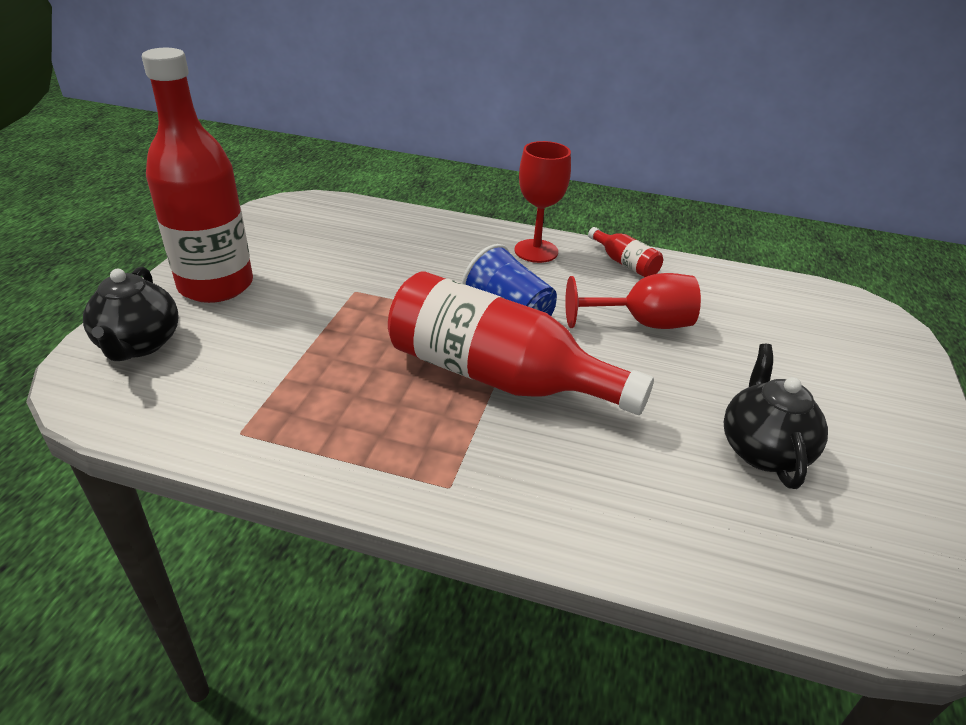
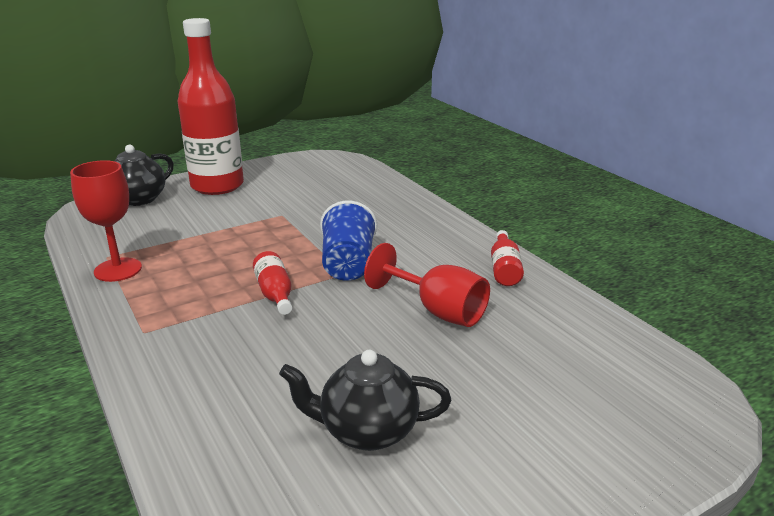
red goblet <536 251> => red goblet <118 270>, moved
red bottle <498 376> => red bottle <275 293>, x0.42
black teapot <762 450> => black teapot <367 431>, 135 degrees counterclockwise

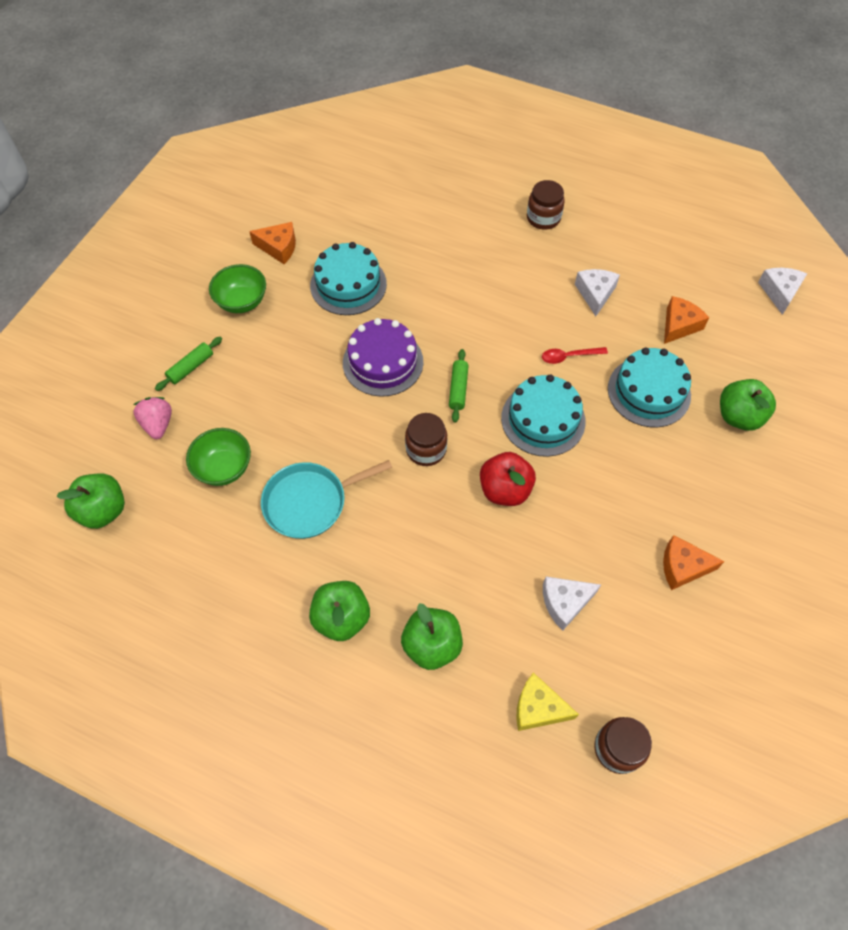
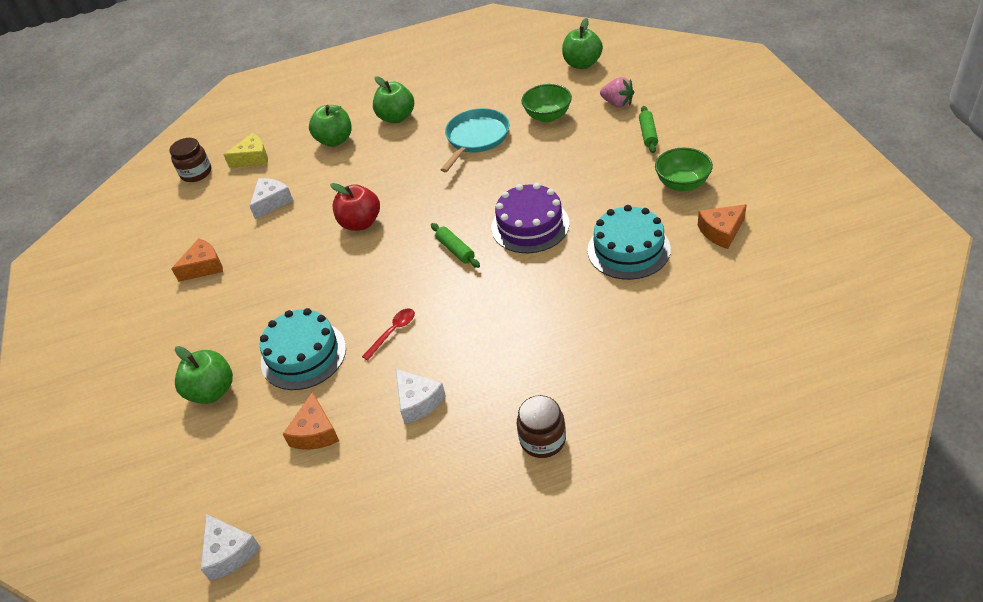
brown jar <426 449> => nothing
turquoise cake <543 419> => nothing

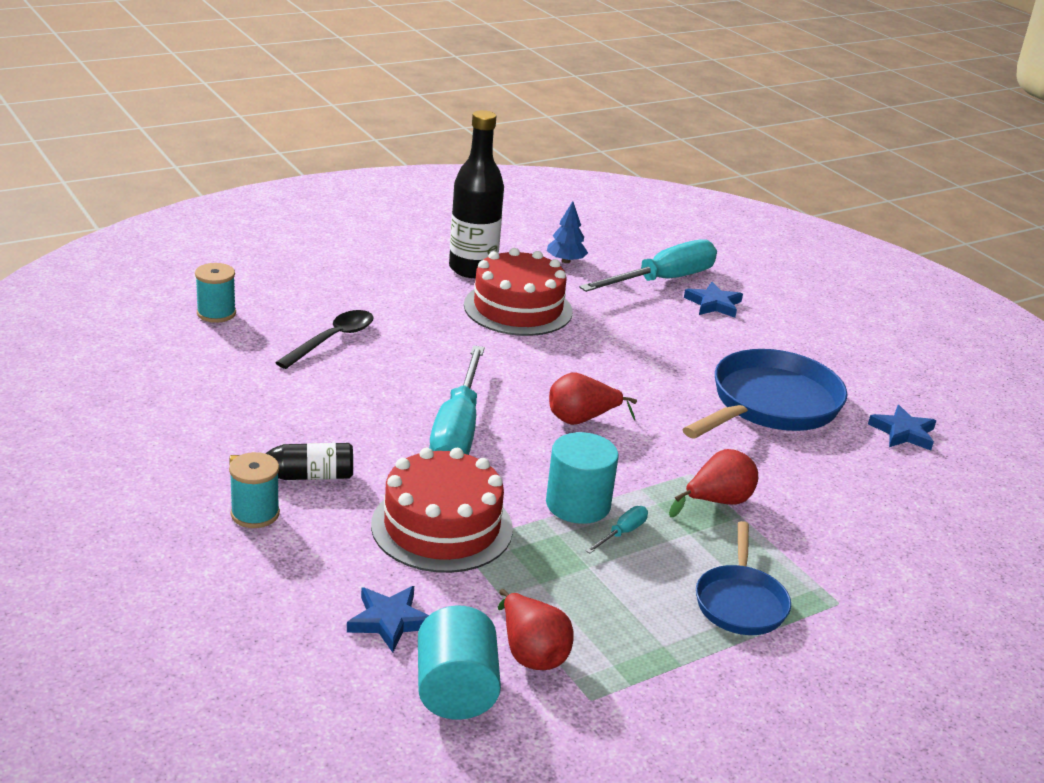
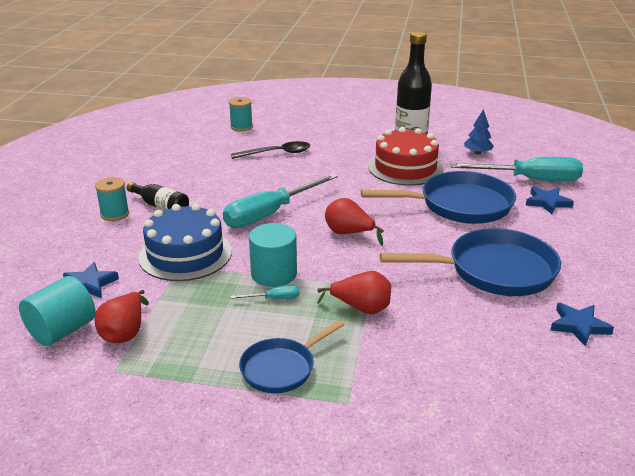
red cake <442 527> => blue cake <185 254>
nothing => blue pan <459 205>

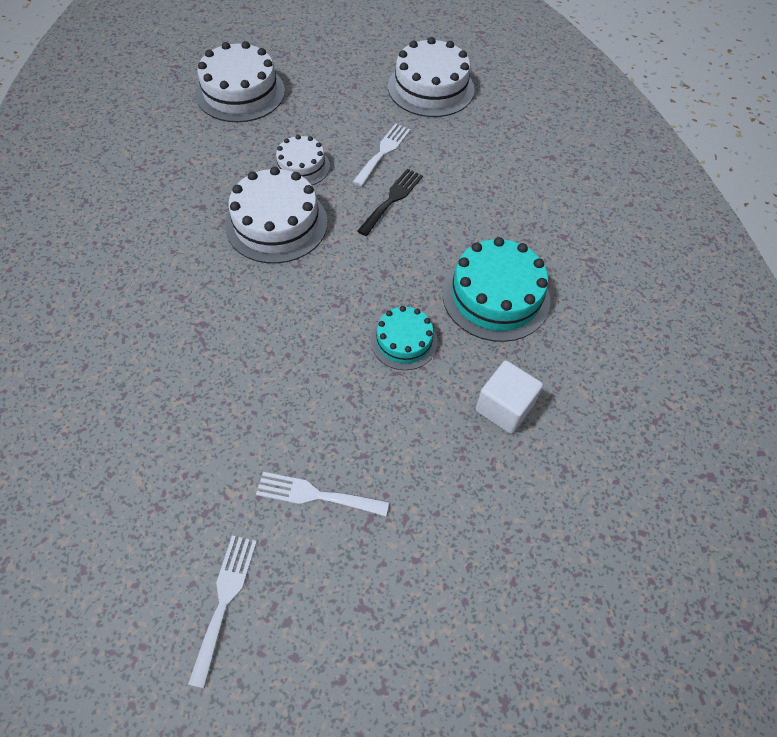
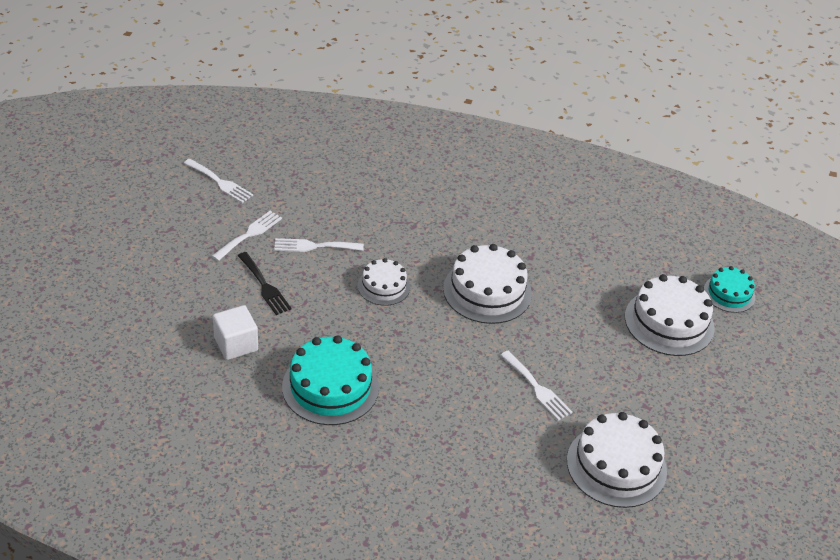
black fork <392 199> => black fork <265 286>, moved
nothing => white fork <314 246>
white cake <301 166> => white cake <383 286>, moved
turquoise cake <404 341> => turquoise cake <729 294>, moved

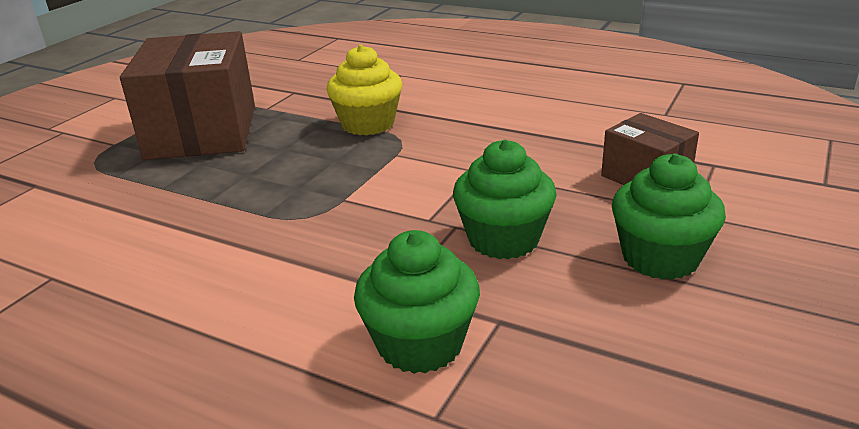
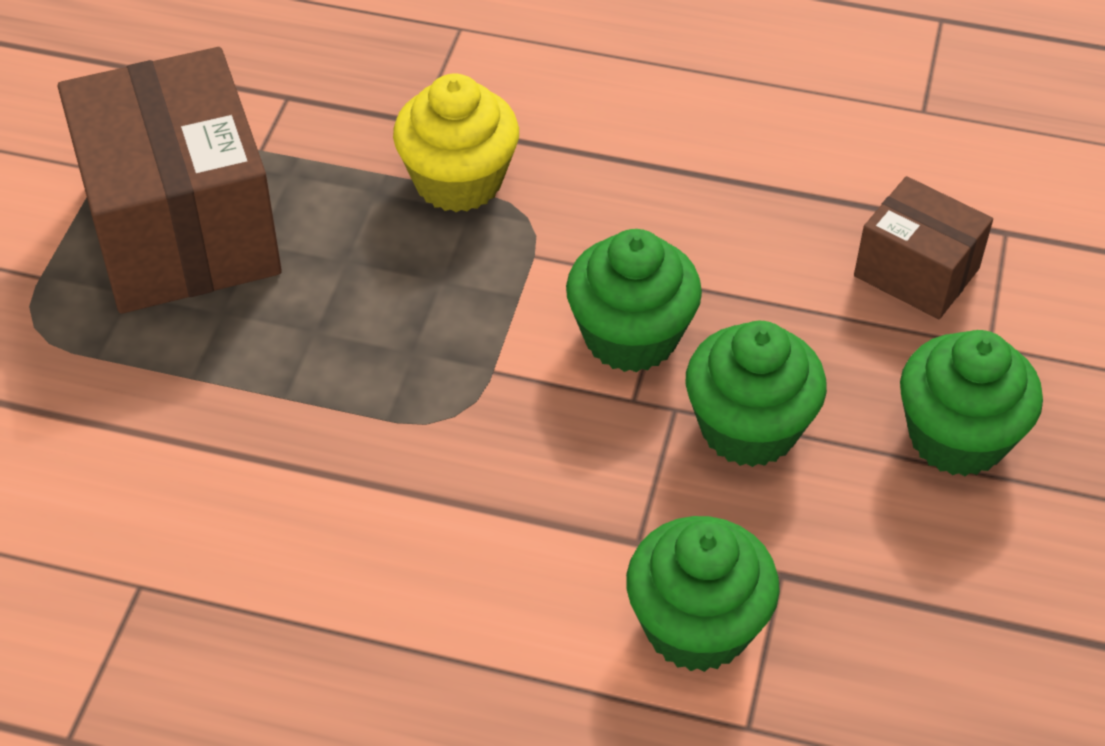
nothing => green cupcake <630 336>

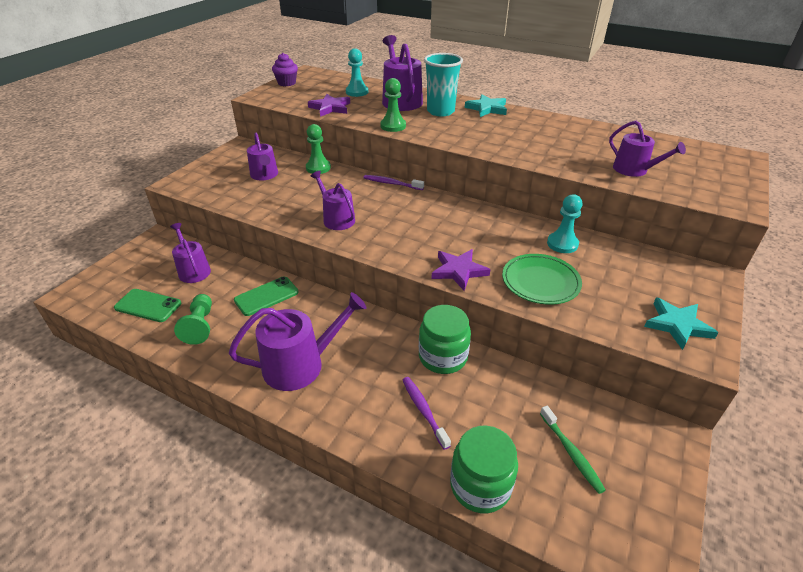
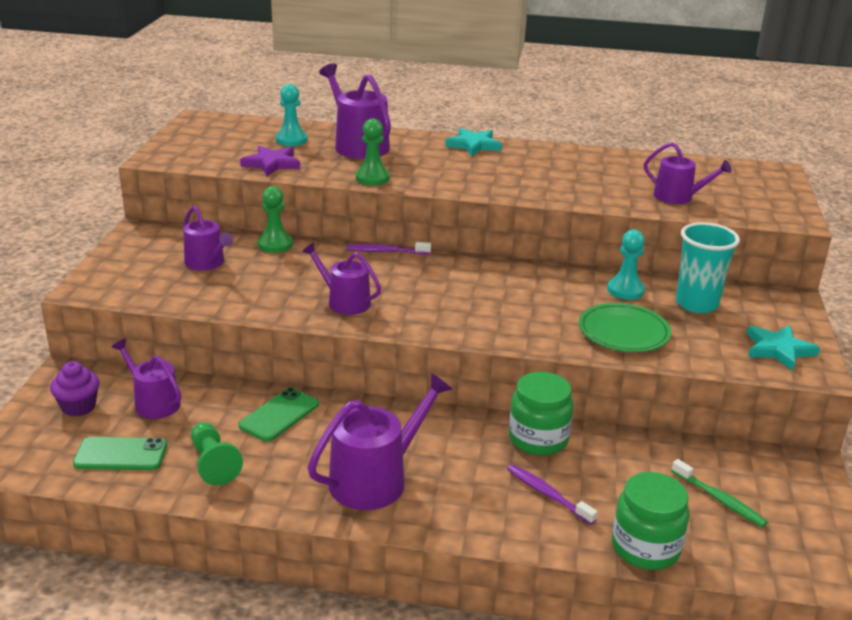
purple cupcake <286 83> => purple cupcake <78 407>, moved
turquoise cup <440 111> => turquoise cup <696 304>, moved
purple star <459 271> => nothing

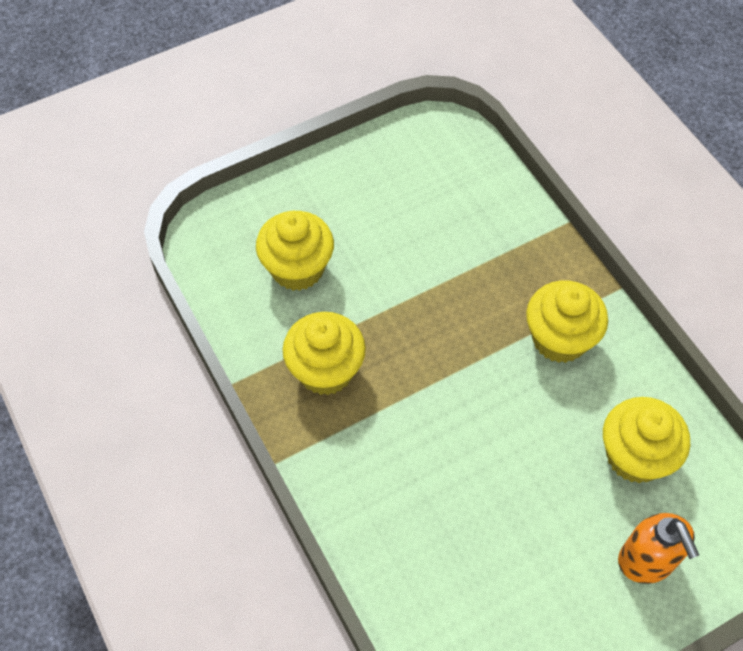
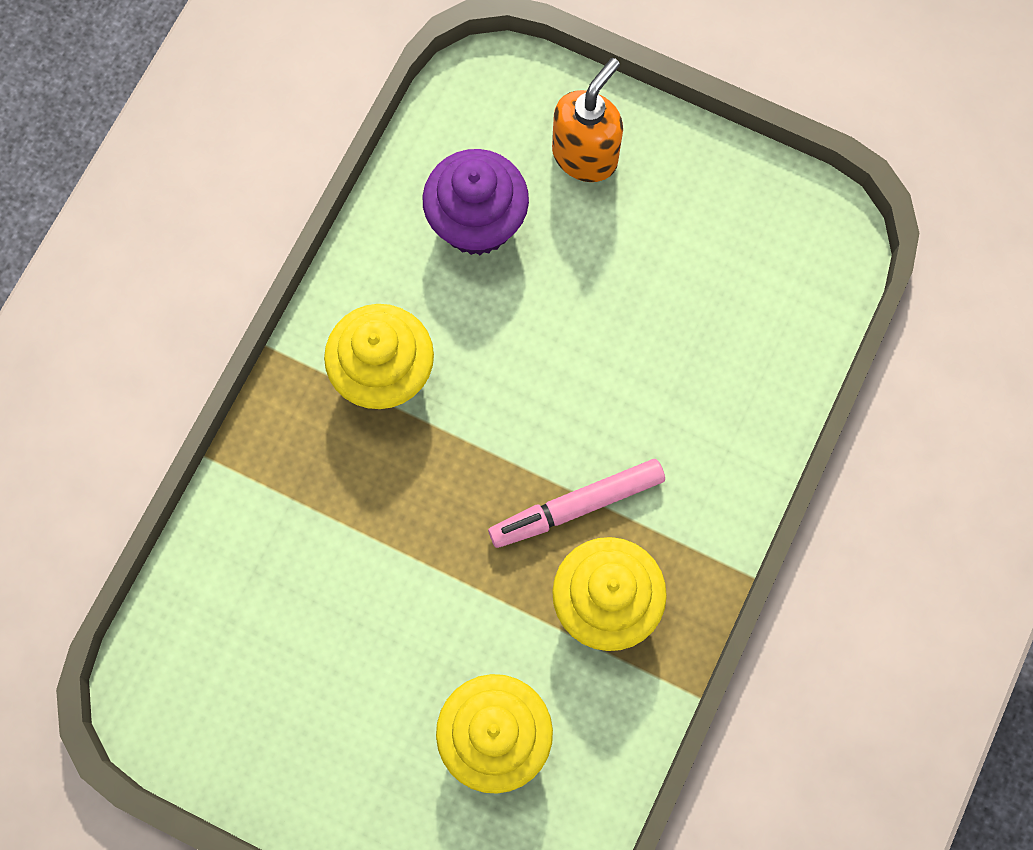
yellow cupcake <635 456> => purple cupcake <477 222>
nothing => pink marker <576 506>

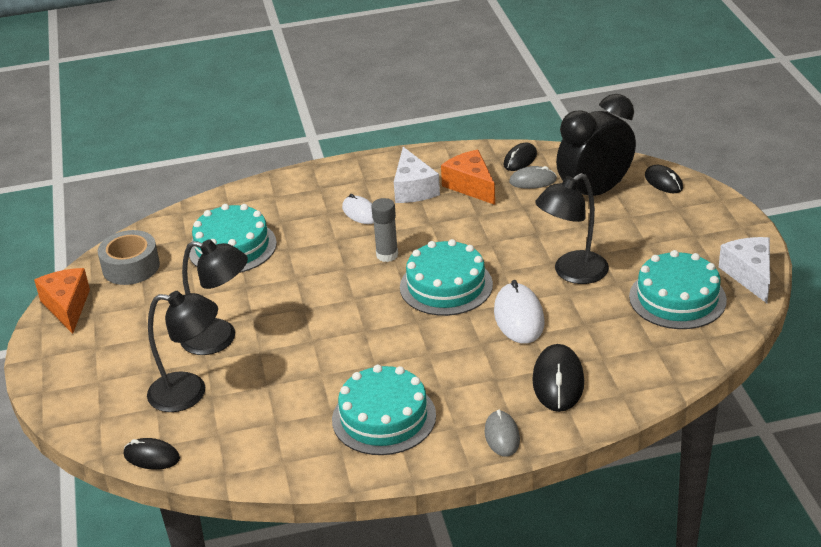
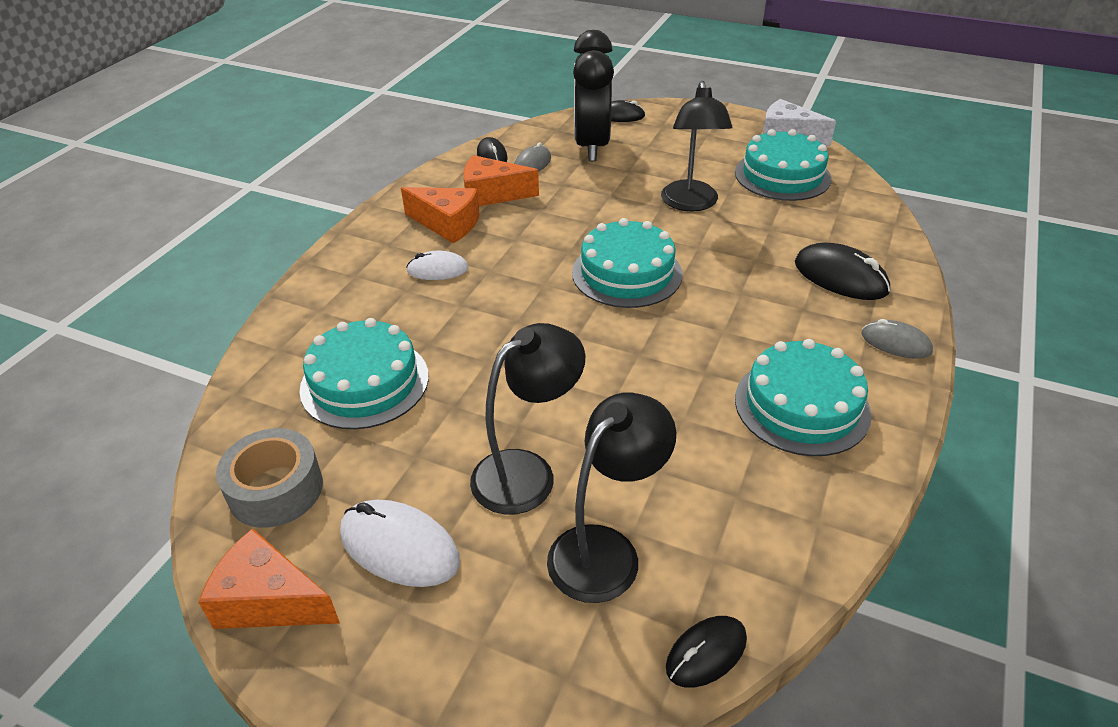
white mouse <519 317> => white mouse <399 547>, moved
white cheese <413 189> => orange cheese <447 224>
grey glue stick <387 255> => nothing

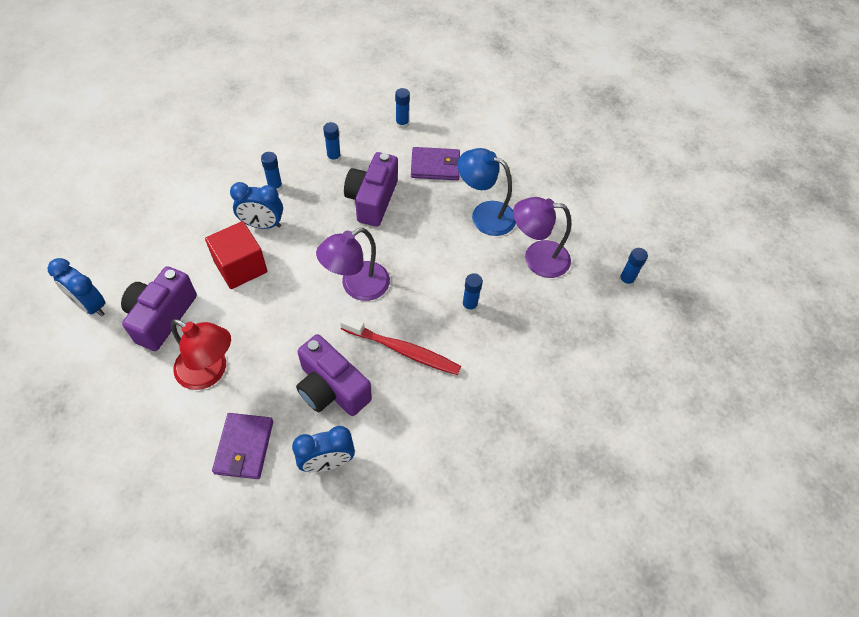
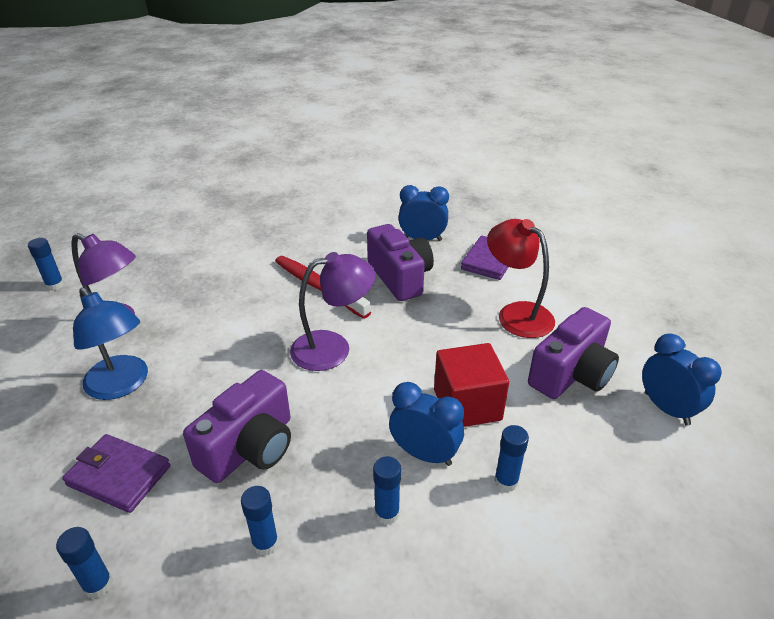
blue glue stick <469 306> => blue glue stick <506 481>, moved

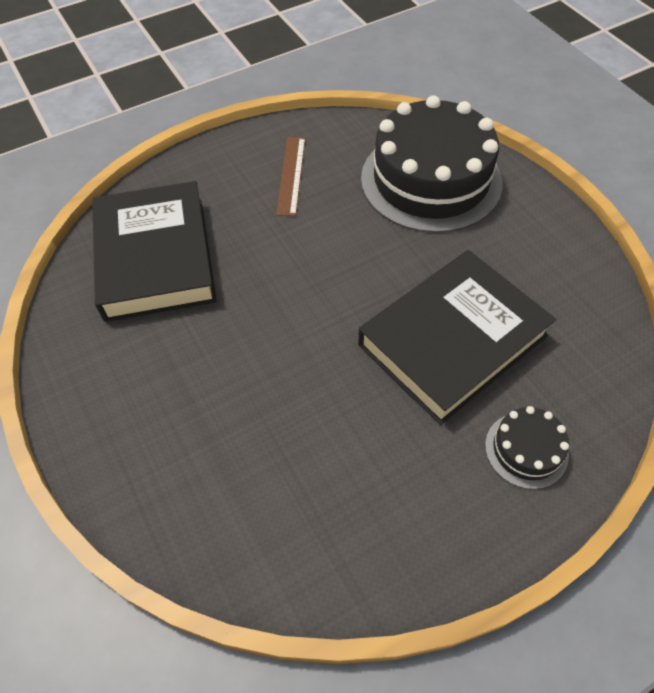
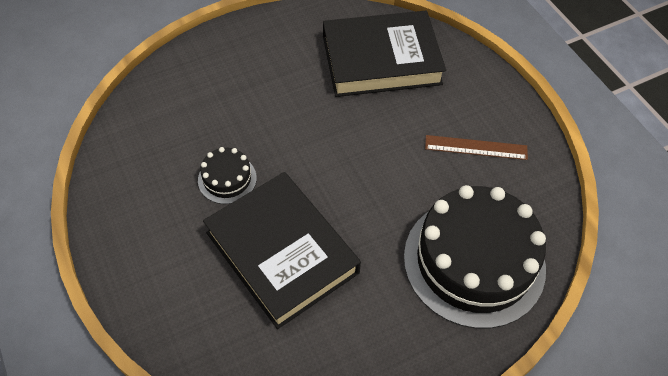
black cake <526 450> => black cake <227 179>, moved

